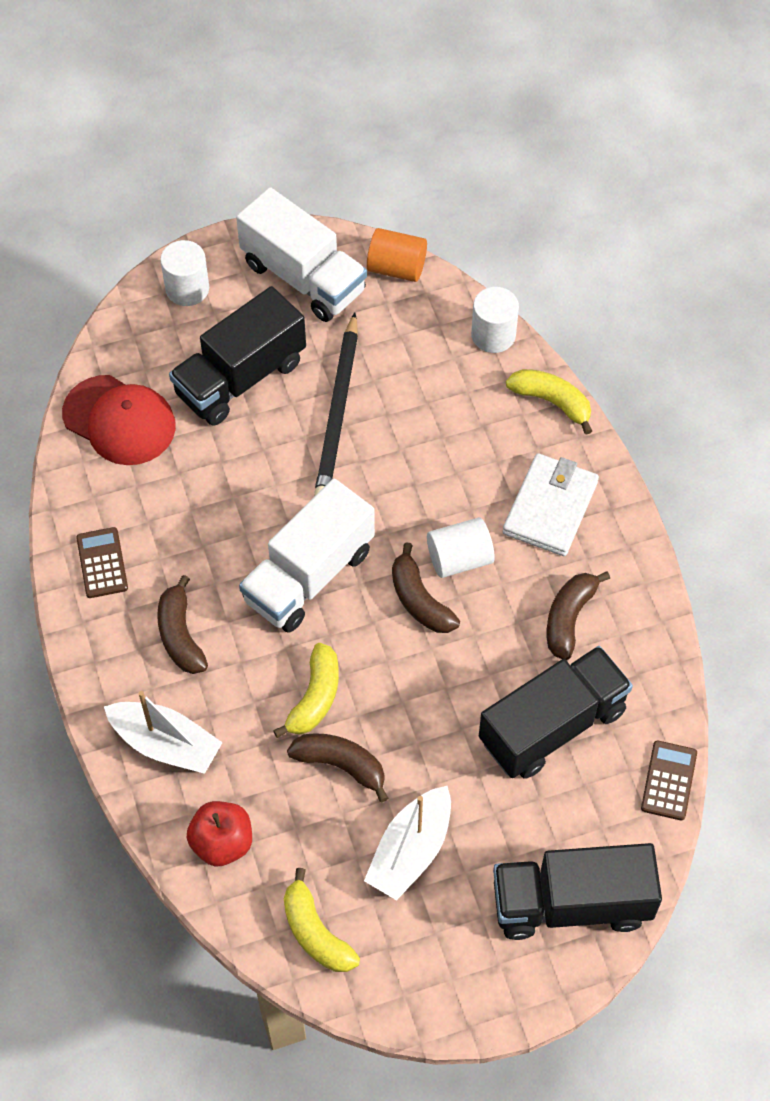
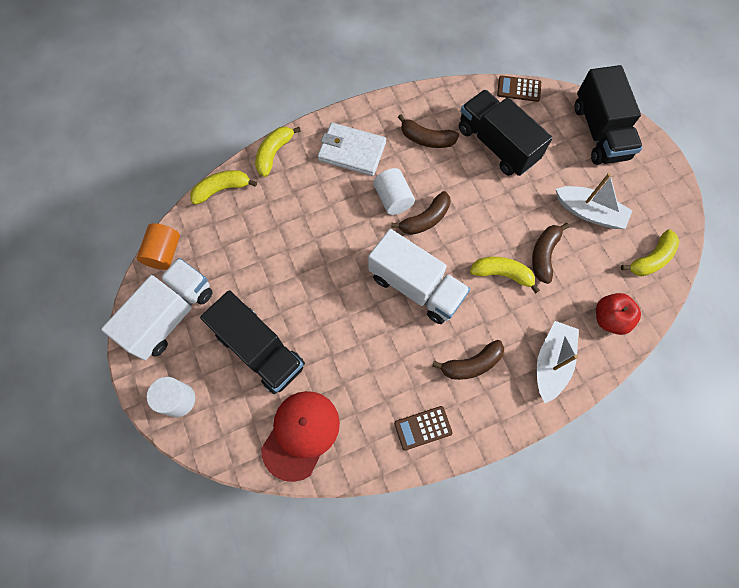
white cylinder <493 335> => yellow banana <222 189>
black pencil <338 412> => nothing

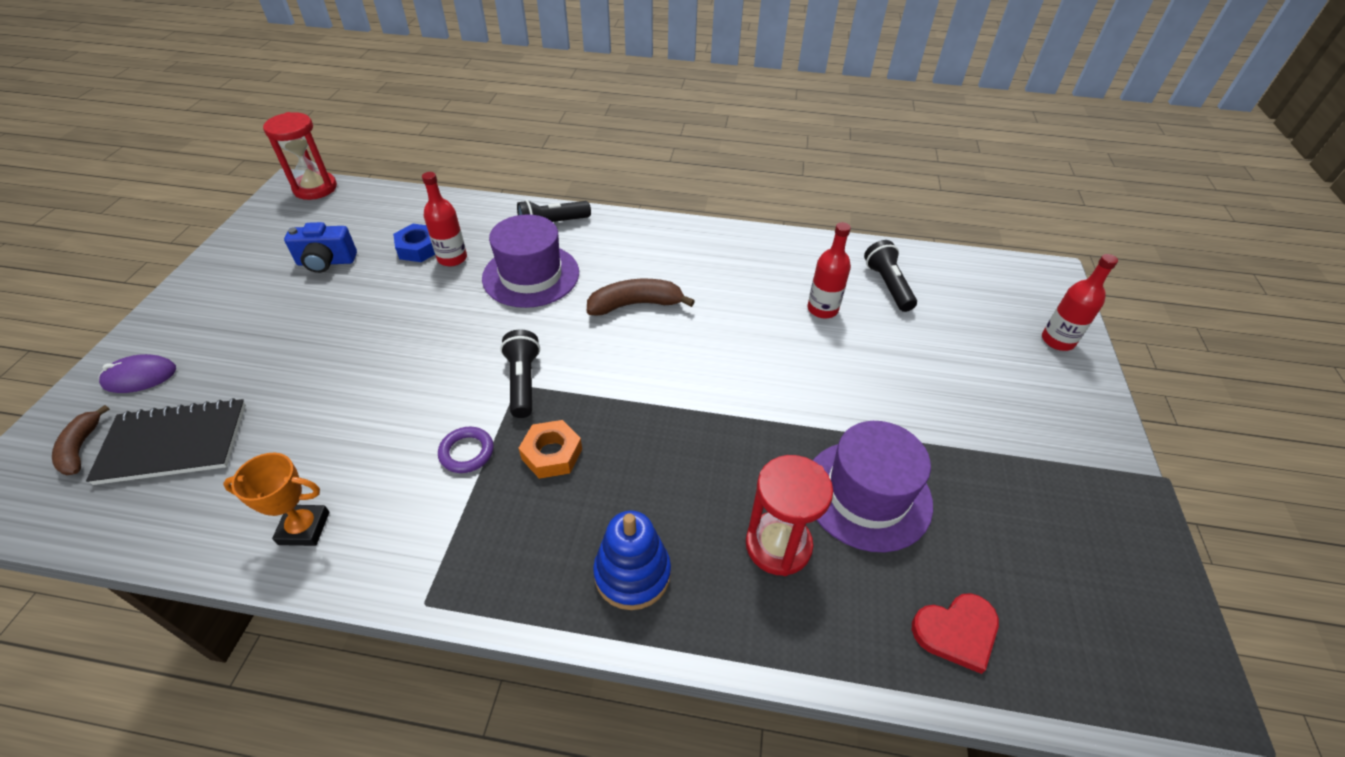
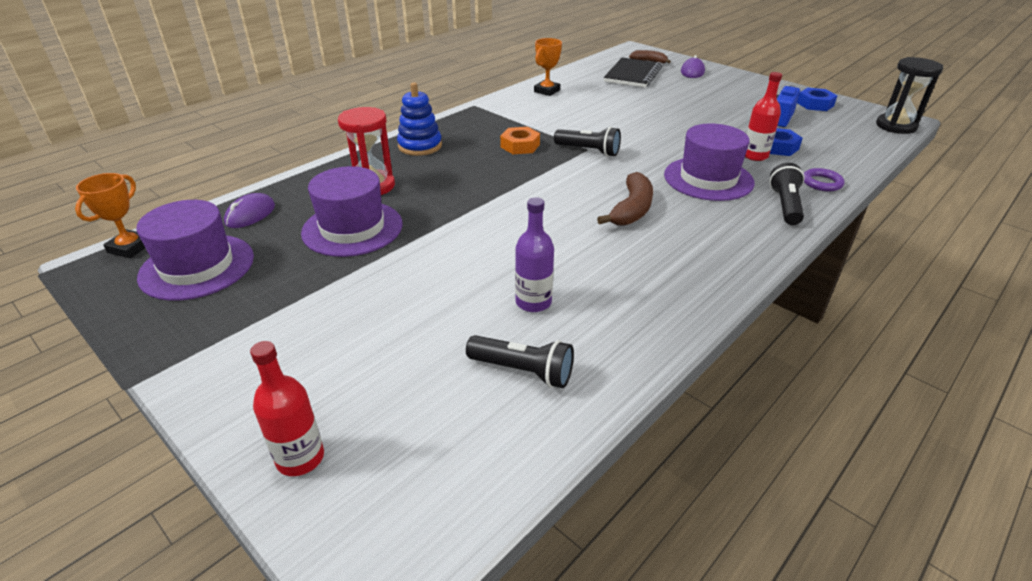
nothing => orange trophy <130 248>
nothing => purple hat <197 267>
red heart <956 632> => purple mouse <250 214>
red bottle <822 309> => purple bottle <533 302>
nothing => blue nut <815 104>
purple ring <467 452> => purple ring <821 183>, moved
red hourglass <315 188> => black hourglass <896 126>

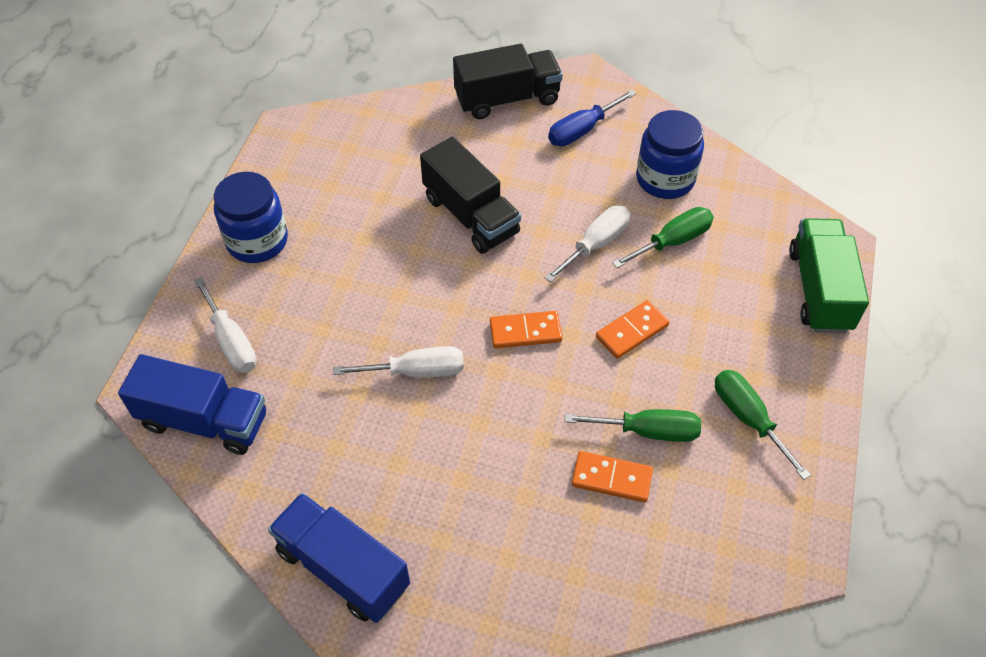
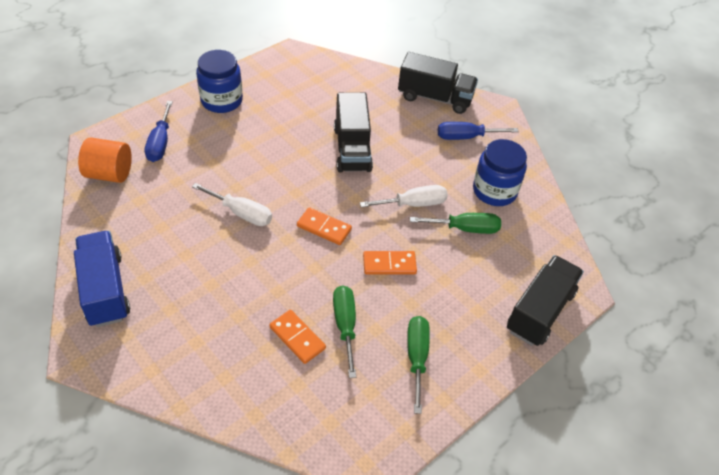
blue truck <204 420> => orange cylinder <109 174>
white screwdriver <231 342> => blue screwdriver <160 143>
green screwdriver <648 431> => green screwdriver <345 325>, 135 degrees counterclockwise
green truck <819 290> => black truck <540 311>

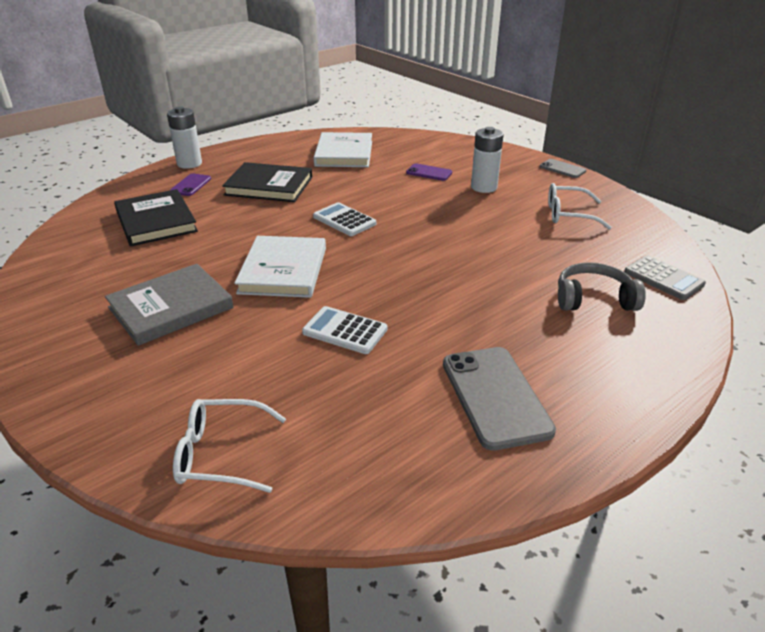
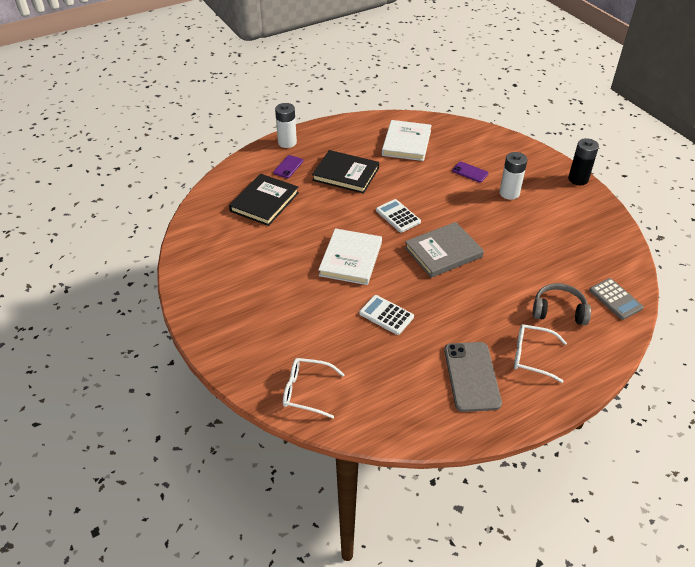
black book <156 221> => black book <264 202>, 45 degrees clockwise
grey book <171 308> => grey book <443 252>, moved
white glasses <568 214> => white glasses <532 356>, moved
grey phone <562 169> => black battery <578 179>

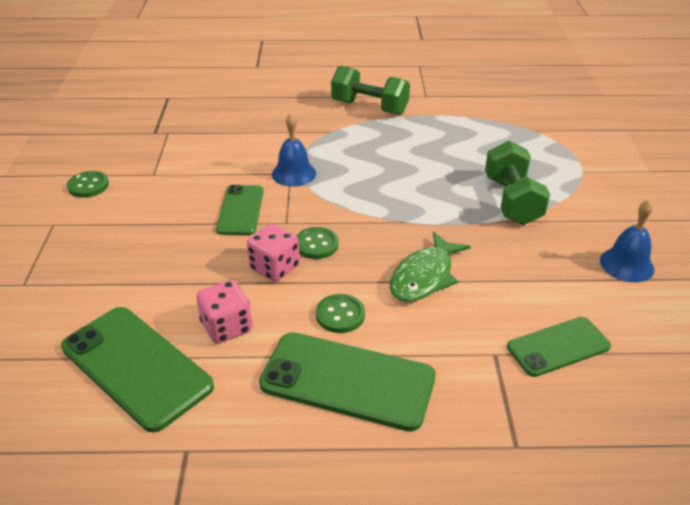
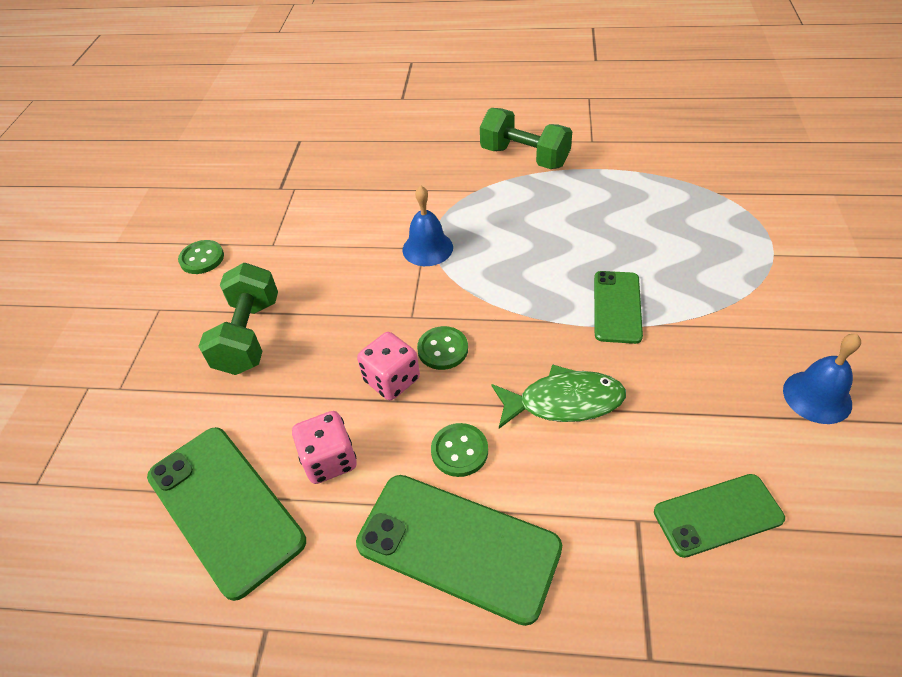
green dumbbell <512 201> => green dumbbell <249 336>, moved
green fish <424 277> => green fish <564 402>, 135 degrees counterclockwise
green phone <240 210> => green phone <617 307>, moved

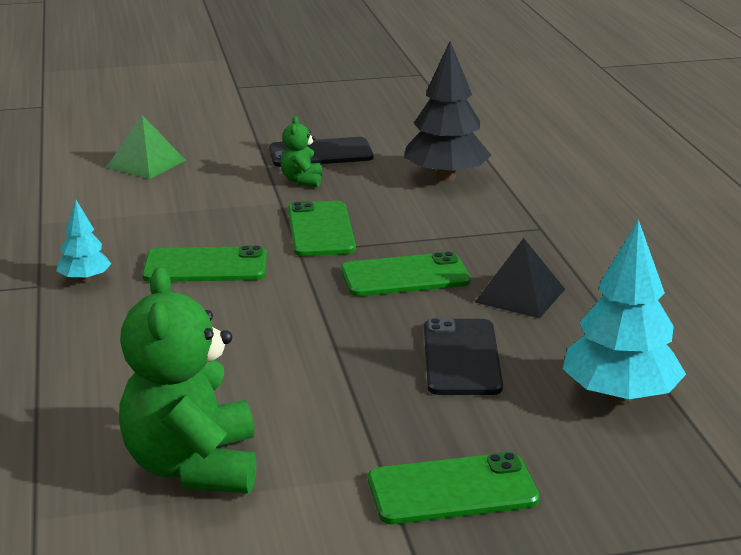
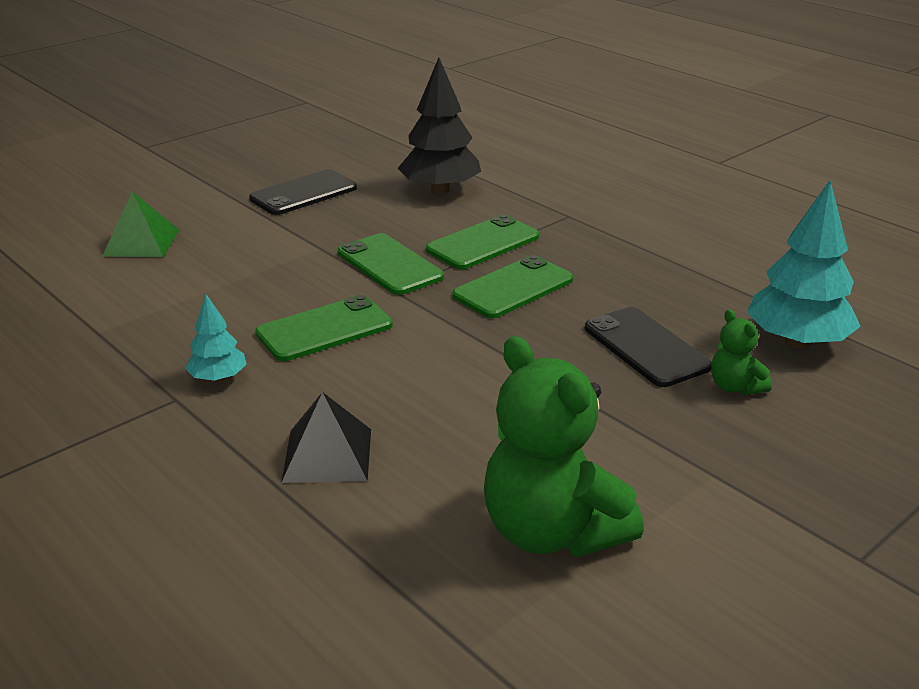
black pyramid <520 295> => black pyramid <327 455>, moved
green phone <452 490> => green phone <483 243>, moved
green teddy bear <302 181> => green teddy bear <735 387>, moved

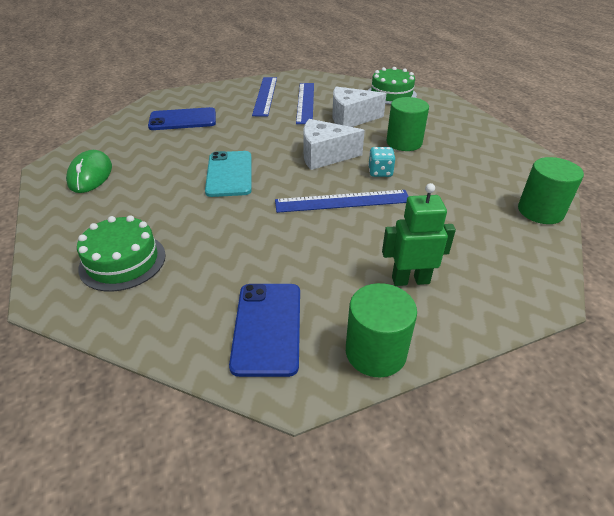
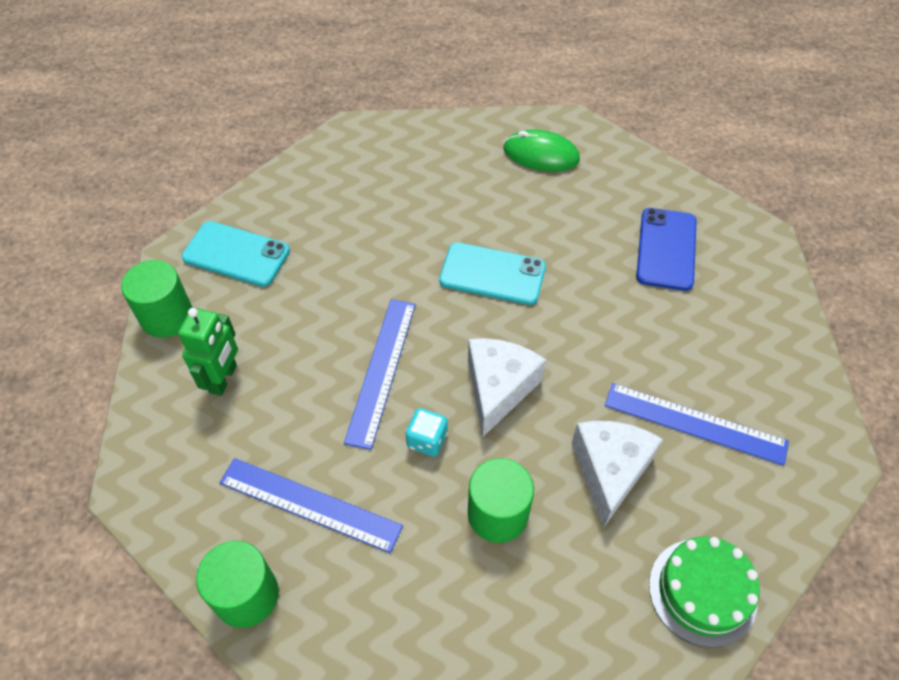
blue phone <267 327> => turquoise phone <236 254>
blue ruler <265 95> => blue ruler <310 504>, moved
green cake <122 261> => nothing

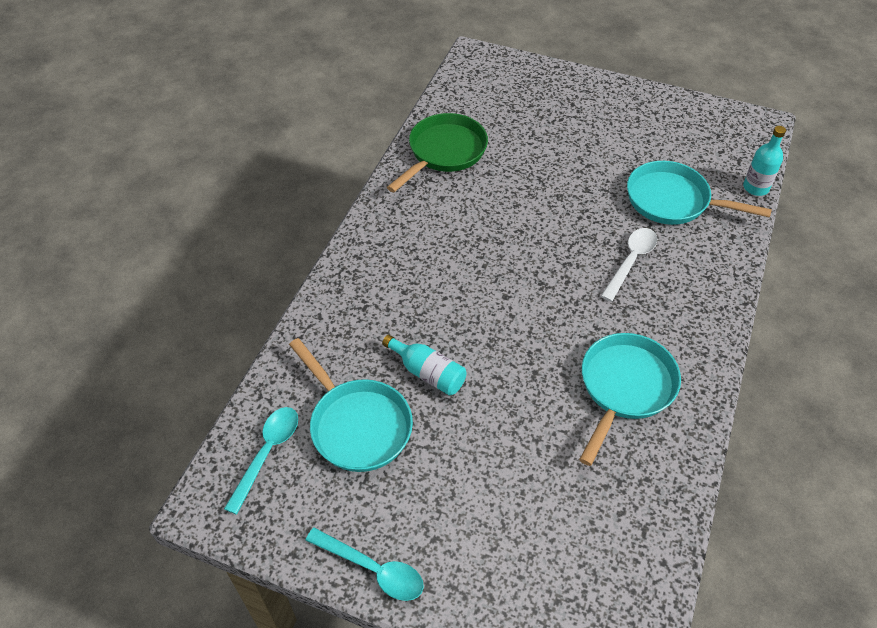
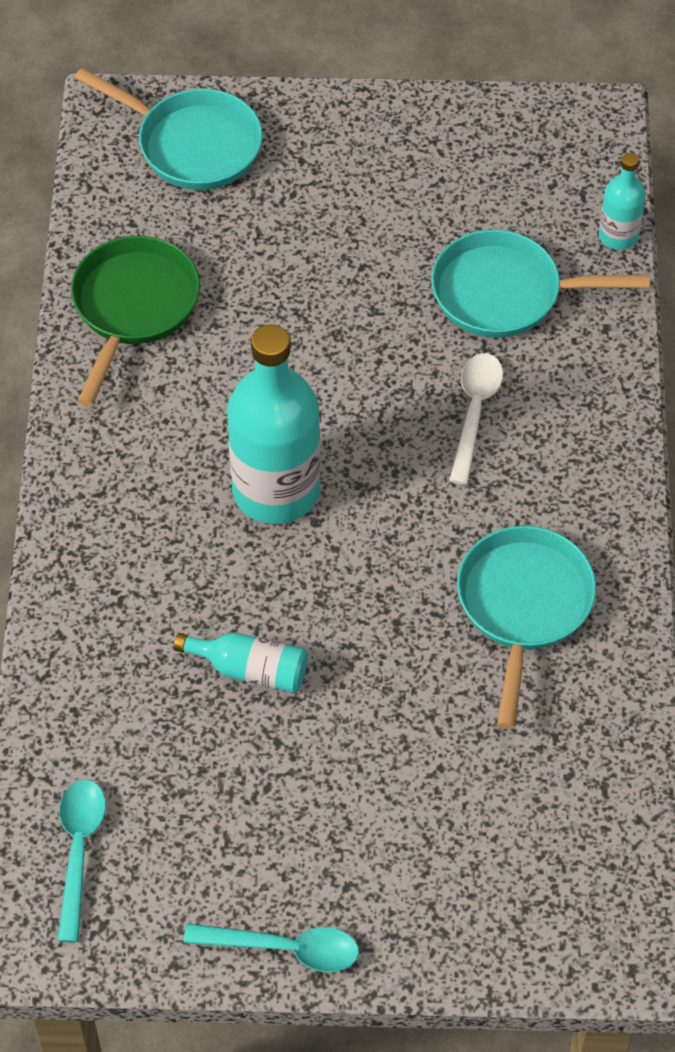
turquoise pan <357 425> => turquoise pan <192 144>, moved
nothing => turquoise bottle <276 490>

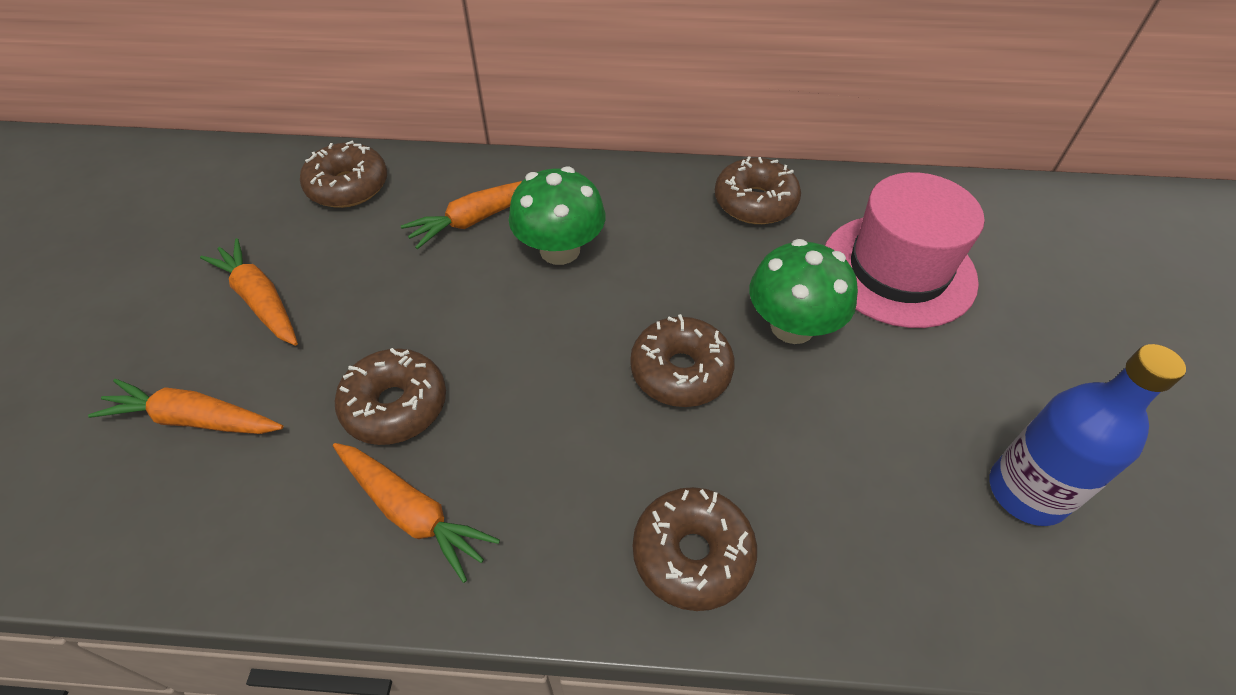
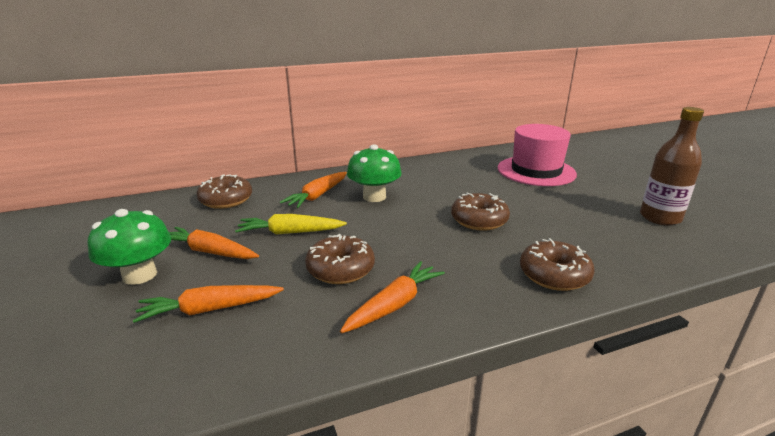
green mushroom <792 326> => green mushroom <139 275>, moved
nothing => yellow carrot <290 232>
orange carrot <412 512> => orange carrot <394 305>, 60 degrees counterclockwise
blue bottle <1027 492> => brown bottle <660 217>
brown donut <755 202> => nothing

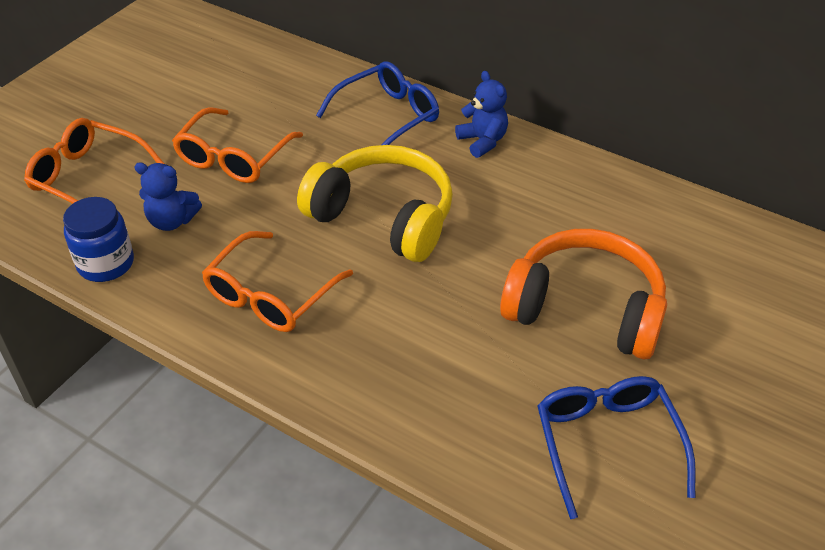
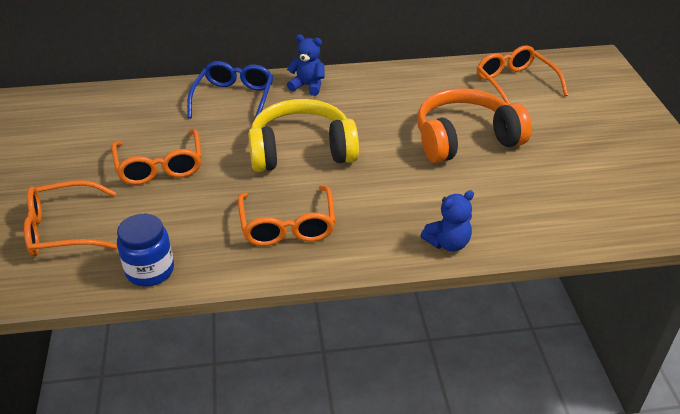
blue teddy bear <172 221> => blue teddy bear <448 243>, moved
nothing => orange glasses <514 84>
blue glasses <607 443> => nothing

